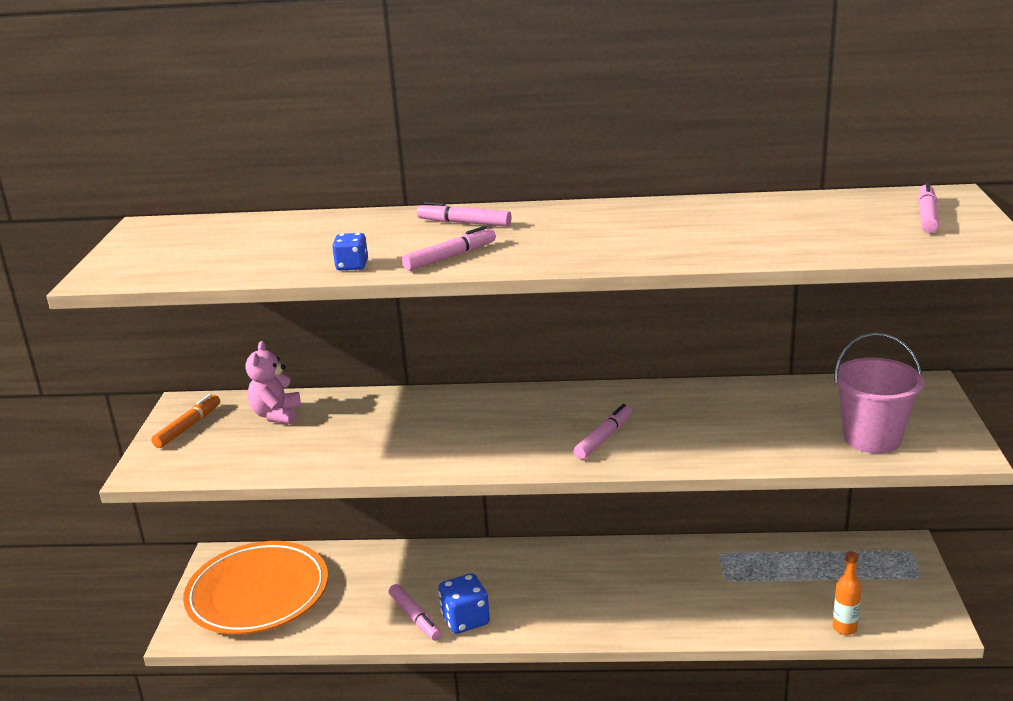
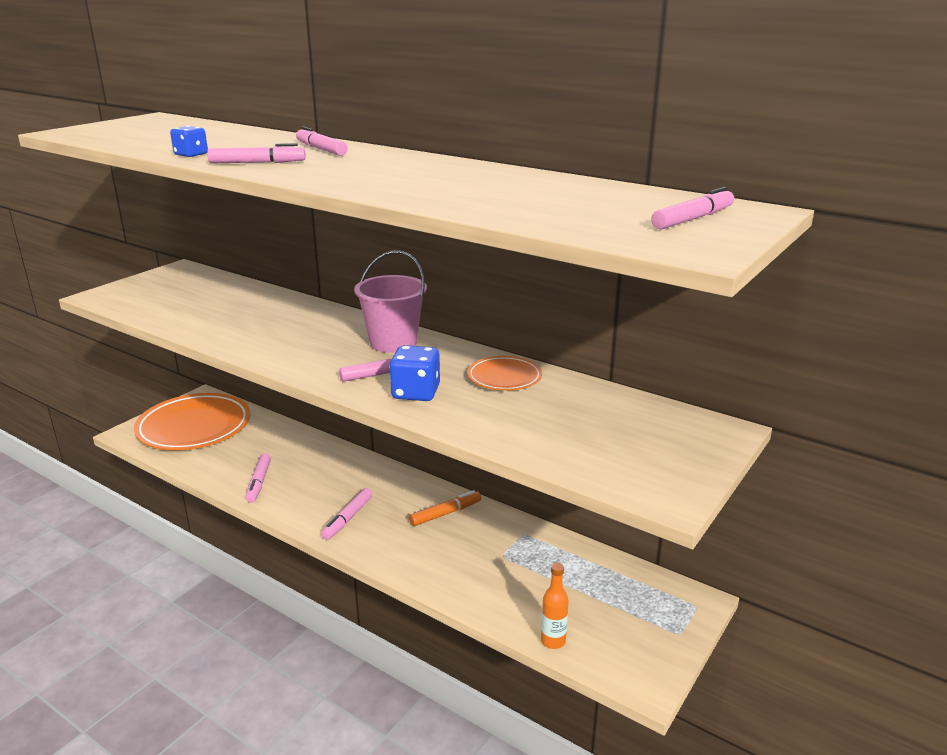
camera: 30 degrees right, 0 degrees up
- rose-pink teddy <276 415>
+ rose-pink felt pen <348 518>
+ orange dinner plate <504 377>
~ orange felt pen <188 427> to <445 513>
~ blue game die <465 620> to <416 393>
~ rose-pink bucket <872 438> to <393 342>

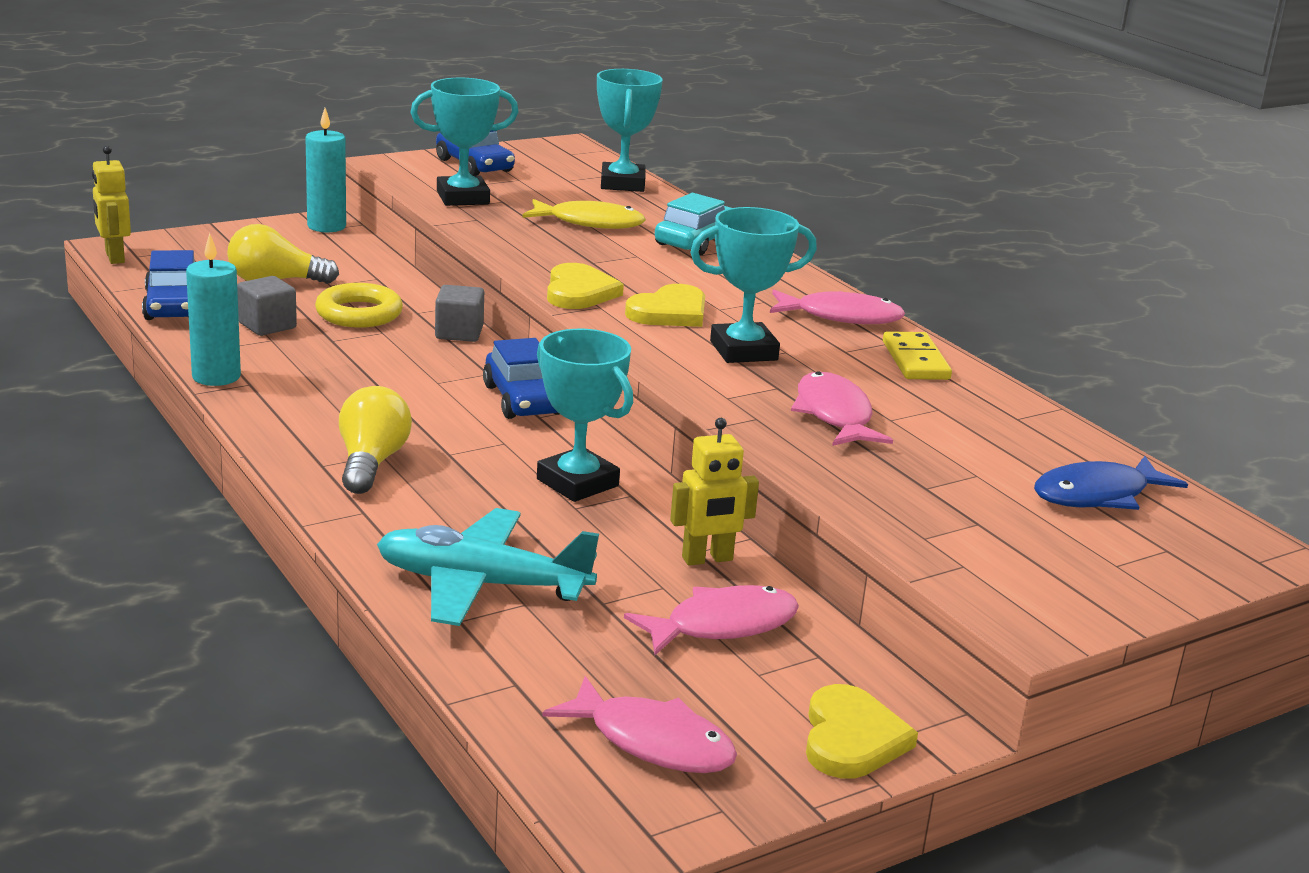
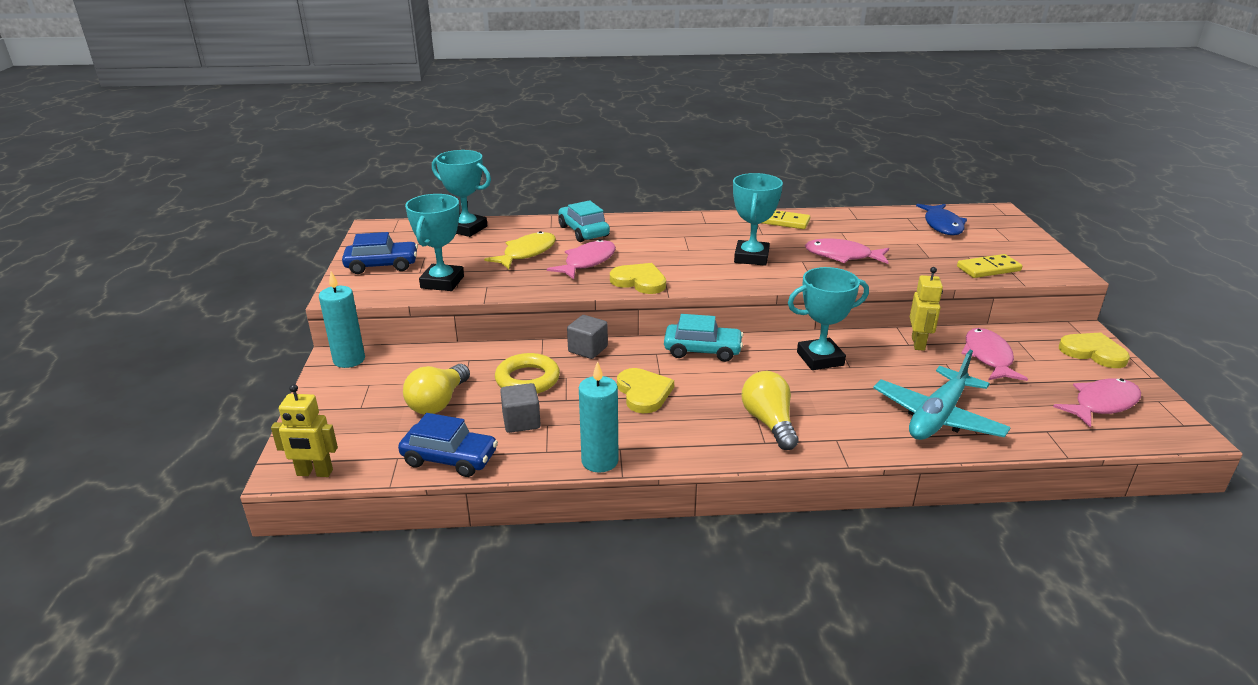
camera: 60 degrees left, 5 degrees up
+ golden domino tile <988 269>
~ golden love heart <669 312> to <643 393>
~ rose-pink fish figure <841 317> to <587 262>
~ blue car <523 400> to aqua car <702 350>
~ golden lightbulb <371 463> = <769 422> 45 degrees clockwise

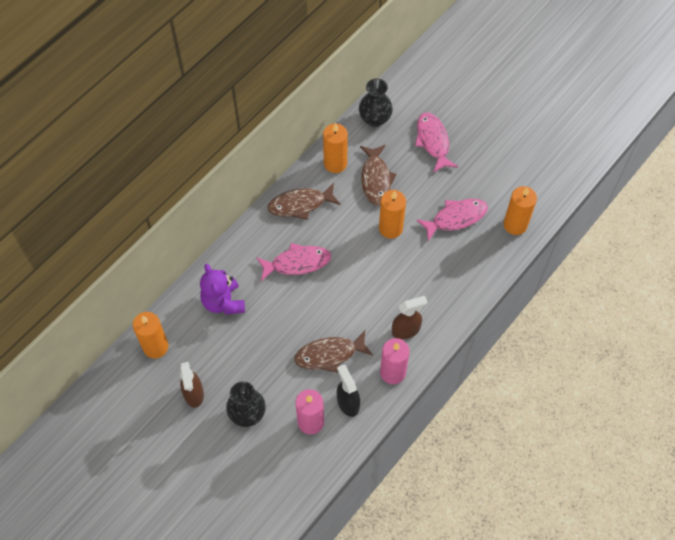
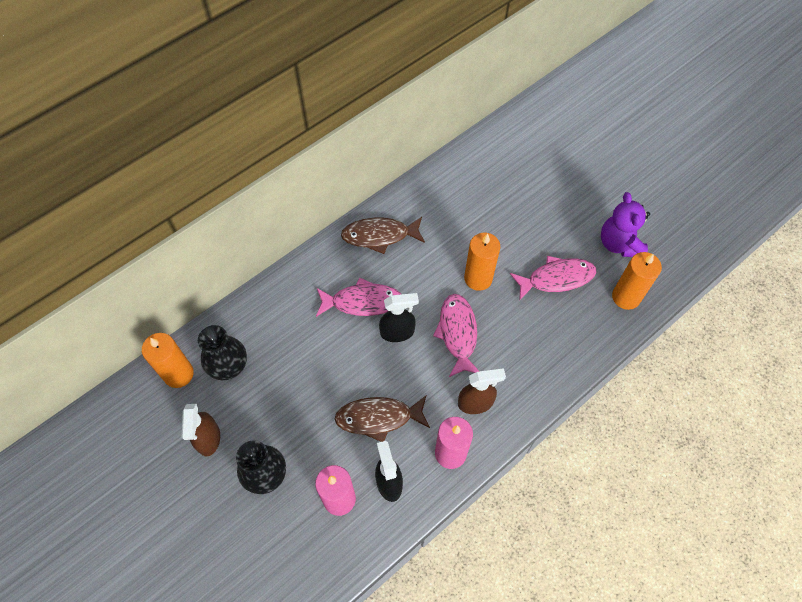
camera: 10 degrees right, 0 degrees up
- orange pillar candle <335 163>
- dark brown fish figure <376 179>
+ ebony spray cleaner <397 332>
~ violet teddy <223 302> to <619 244>
~ ebony flower vase <375 119> to <229 366>
~ rose-pink fish figure <433 141> to <458 333>

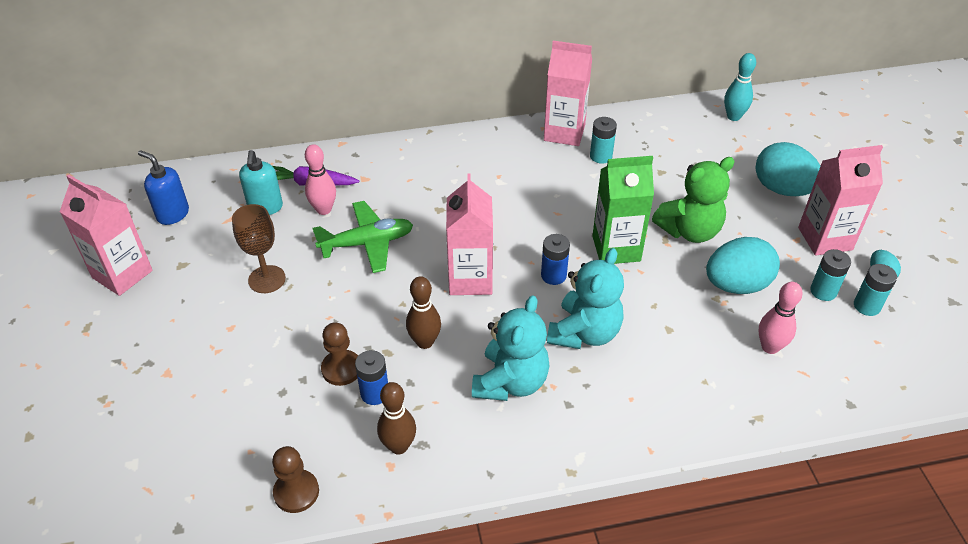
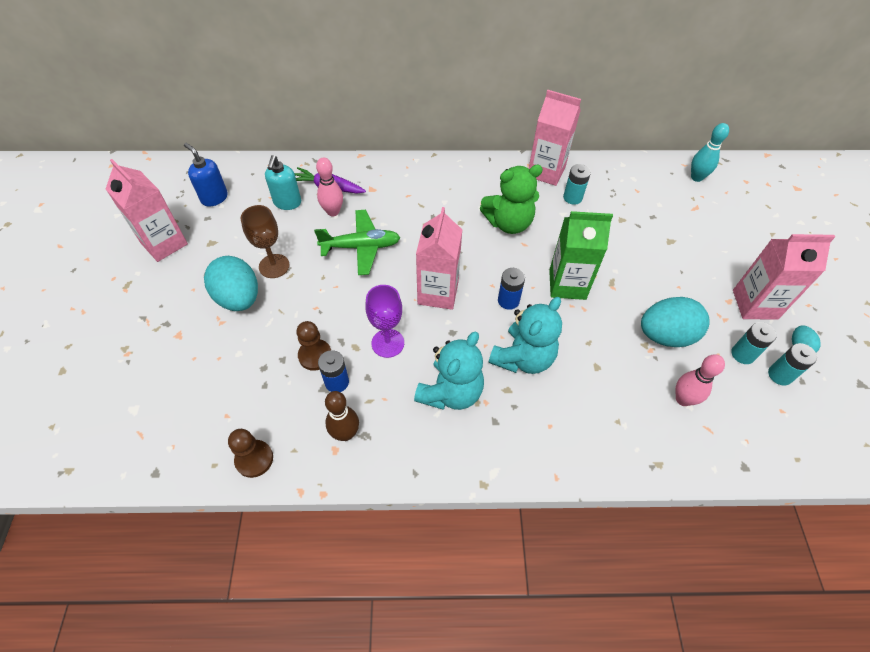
camera: 10 degrees right, 10 degrees up
~ emerald teddy <689 231> to <508 223>
~ aqua egg <782 189> to <239 298>
~ dark brown tenpin <425 342> to violet chalice <388 343>

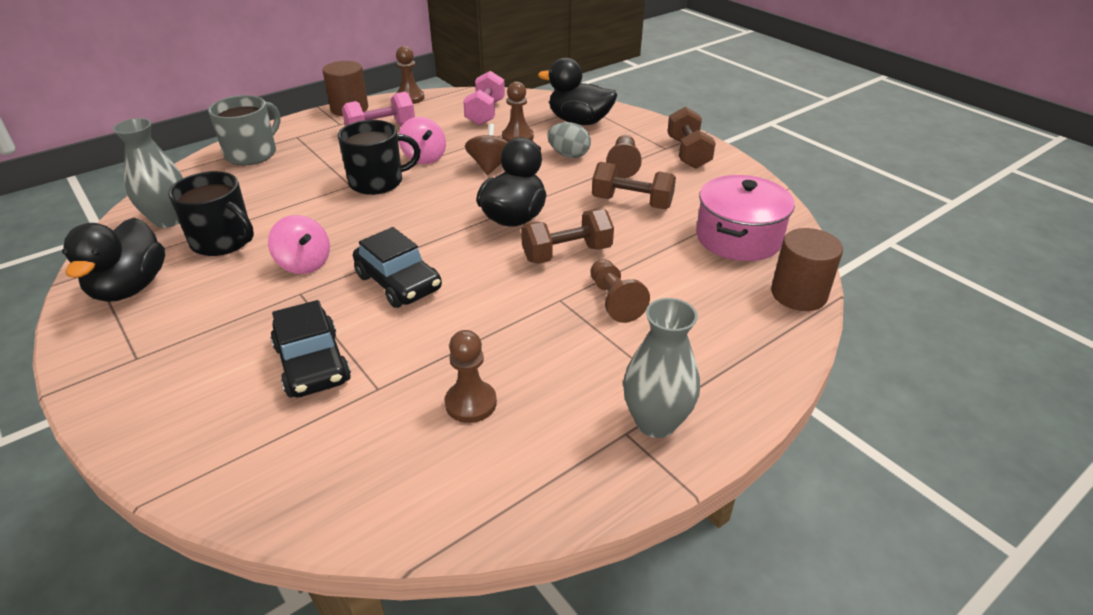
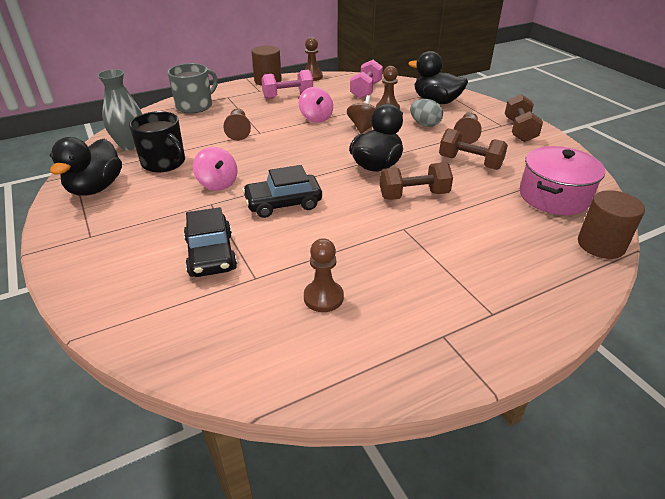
camera: 10 degrees right, 0 degrees up
- ebony tea mug <377 182>
- gray flower vase <656 422>
~ dark brown pawn <614 301> to <238 131>
~ ebony car <398 282> = <283 203> 105 degrees clockwise

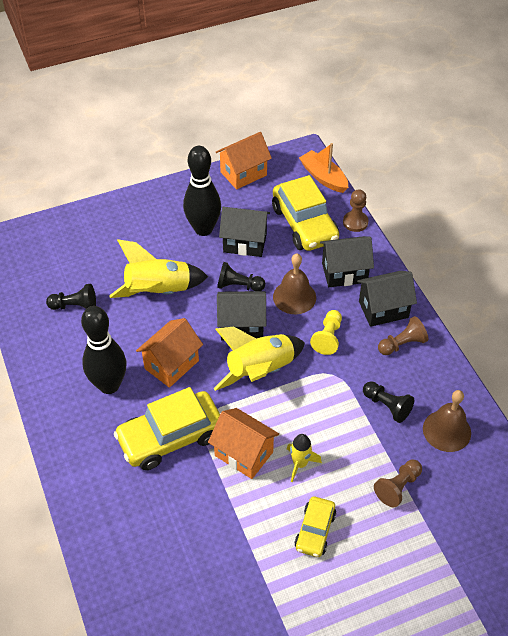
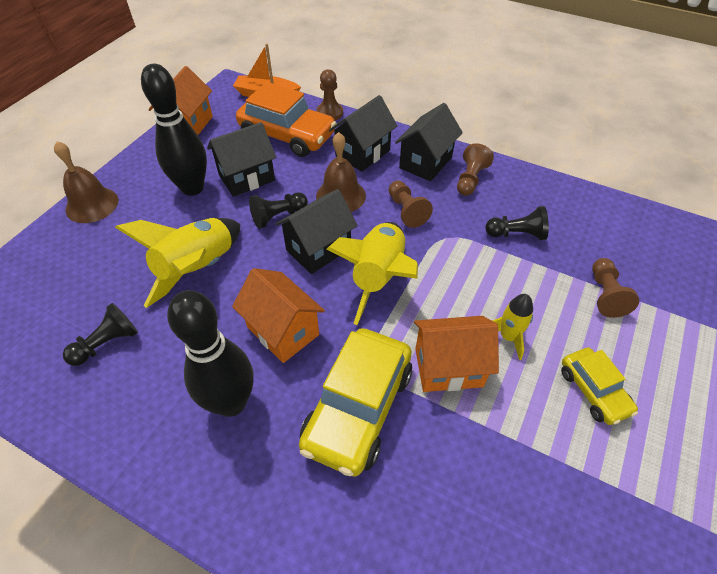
camera: 40 degrees left, 0 degrees up
~ dark brown bell <446 430> to <92 205>
~ golden car <304 224> to orange car <287 135>
~ golden pawn <328 337> to dark brown pawn <406 211>
~ orange cottage <171 364> = <283 331> 45 degrees counterclockwise

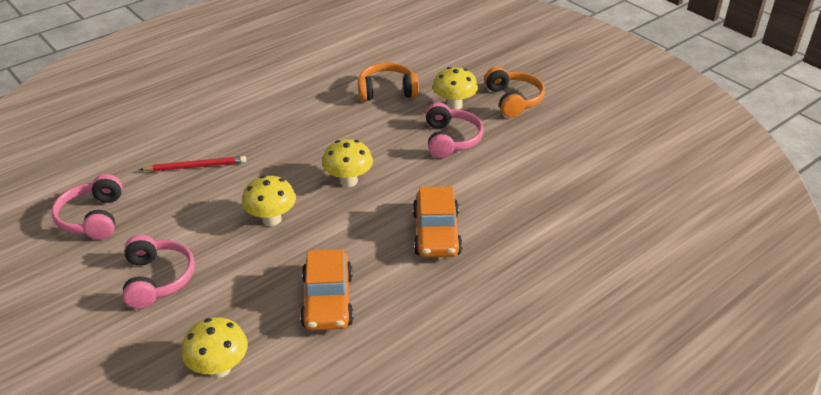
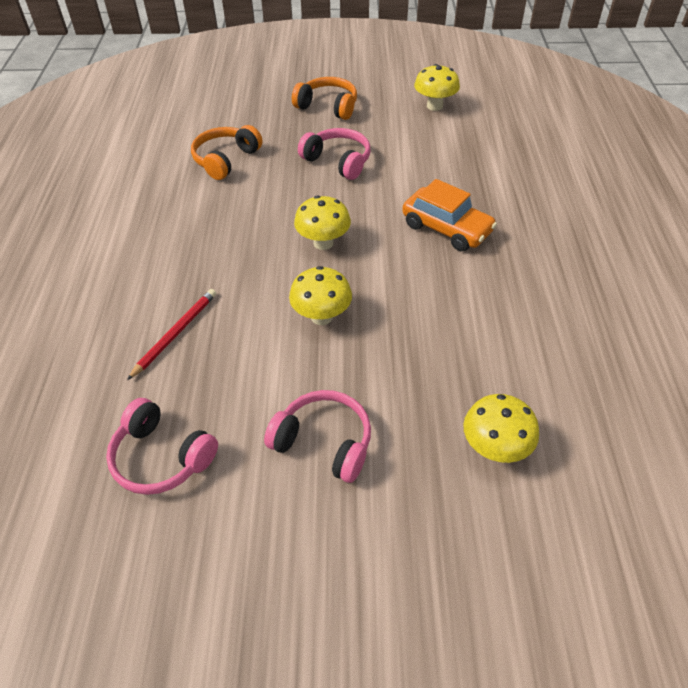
camera: 50 degrees left, 10 degrees up
- orange car <328 301>
~ golden toadstool <454 105> to <434 106>

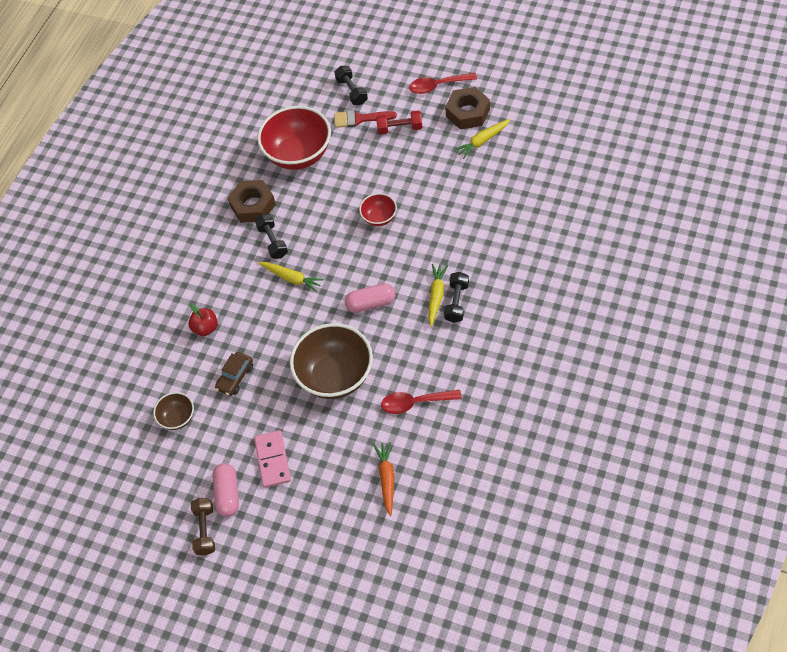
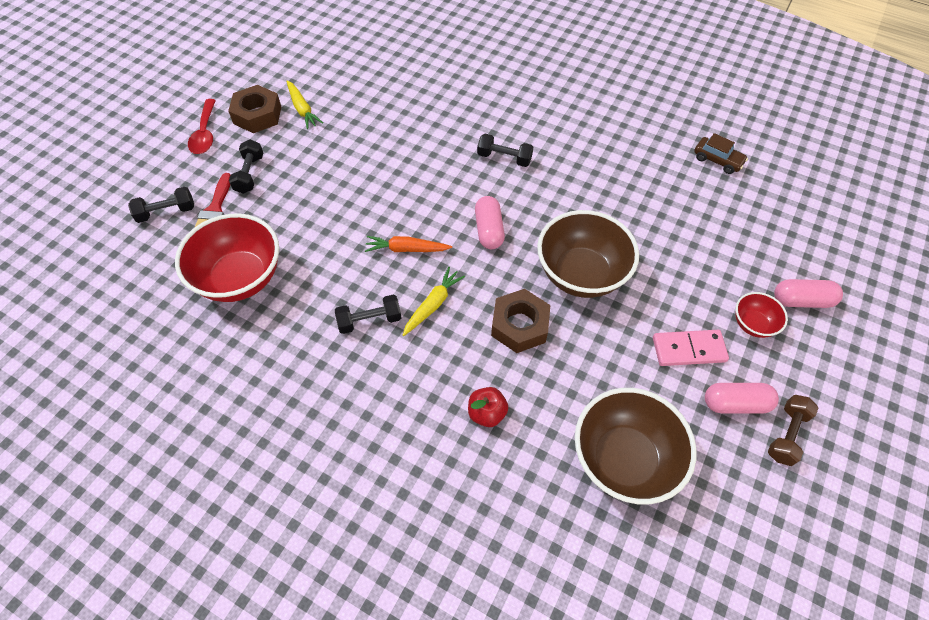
camera: 90 degrees left, 0 degrees up
- scarlet spoon <415 403>
- golden root vegetable <436 296>
+ rose-pink pill shape <801 300>
~ dark brown car <235 377> to <717 160>
~ dark brown hex nut <253 205> to <519 325>
~ scarlet serving bowl <379 218> to <752 324>
~ orange root vegetable <387 479> to <406 249>
~ scarlet hand weight <400 128> to ebony hand weight <249 174>
~ dark brown hand weight <205 530> = <786 434> 60 degrees counterclockwise
~ dark brown serving bowl <177 418> = <623 459> x2.03

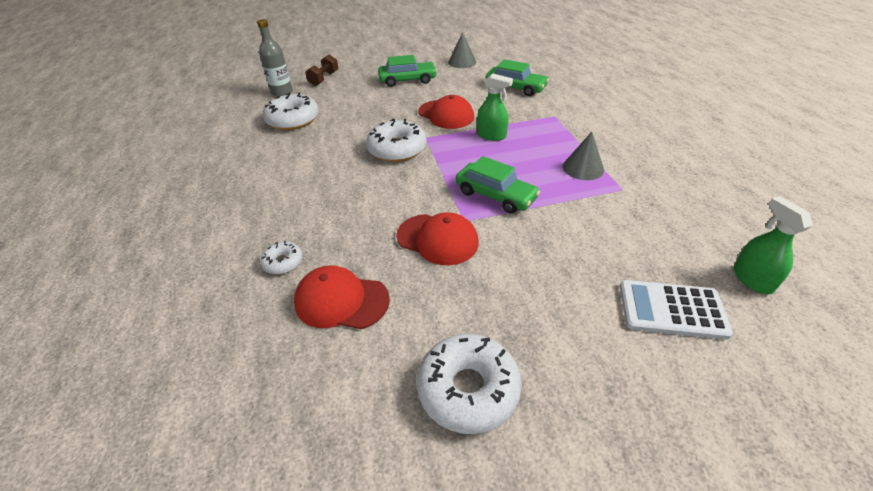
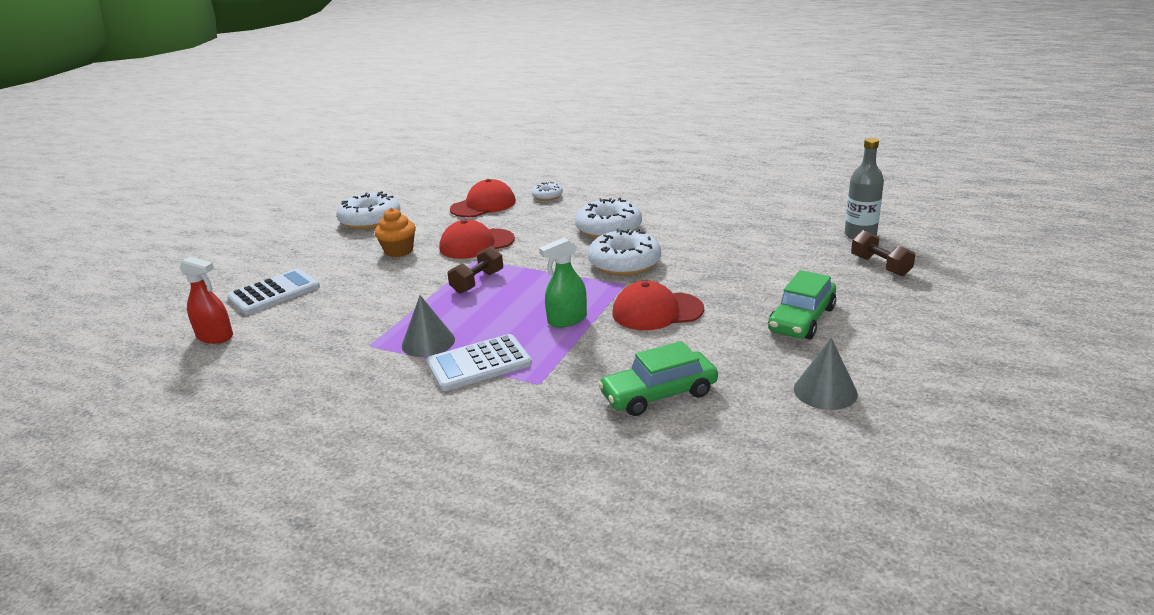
camera: 130 degrees right, 15 degrees down
+ orange cupcake <399 251>
+ pure white pocket calculator <479 364>
~ pure white doughnut <293 120> to <608 229>
~ emerald car <495 195> to dark brown hand weight <477 282>
~ emerald spray cleaner <752 279> to scarlet spray cleaner <215 337>

